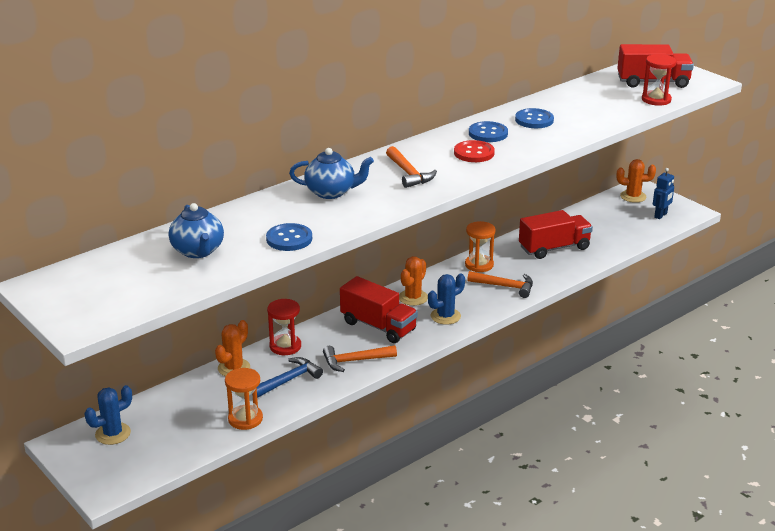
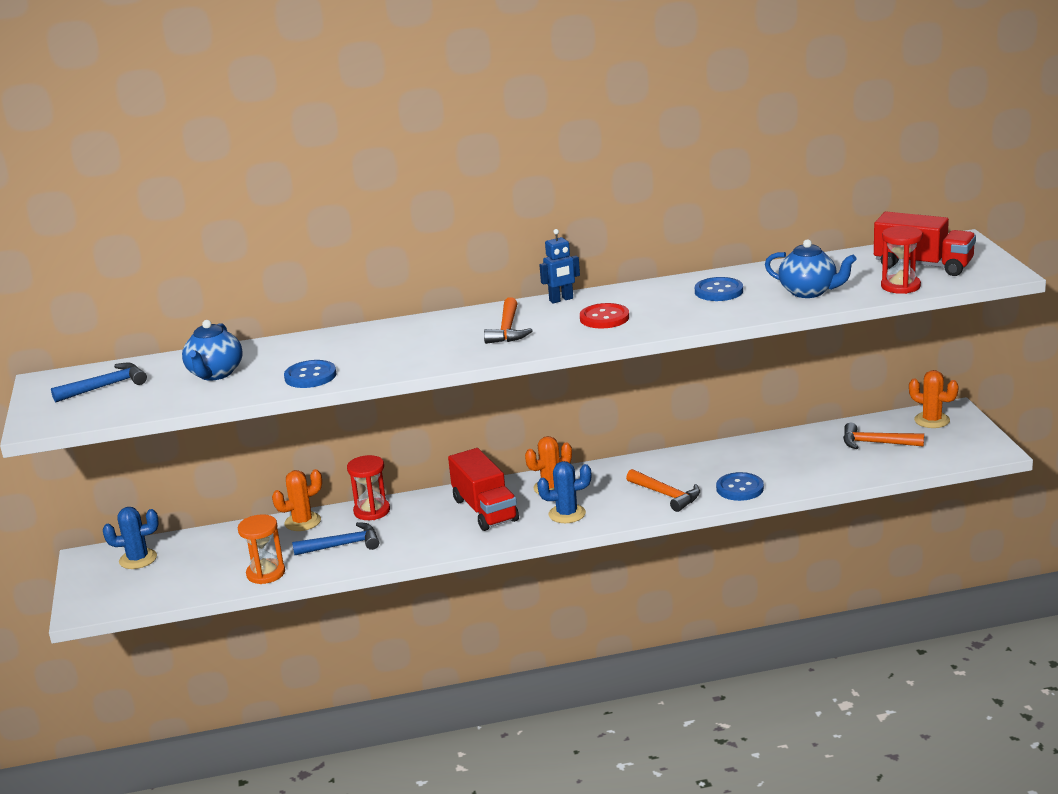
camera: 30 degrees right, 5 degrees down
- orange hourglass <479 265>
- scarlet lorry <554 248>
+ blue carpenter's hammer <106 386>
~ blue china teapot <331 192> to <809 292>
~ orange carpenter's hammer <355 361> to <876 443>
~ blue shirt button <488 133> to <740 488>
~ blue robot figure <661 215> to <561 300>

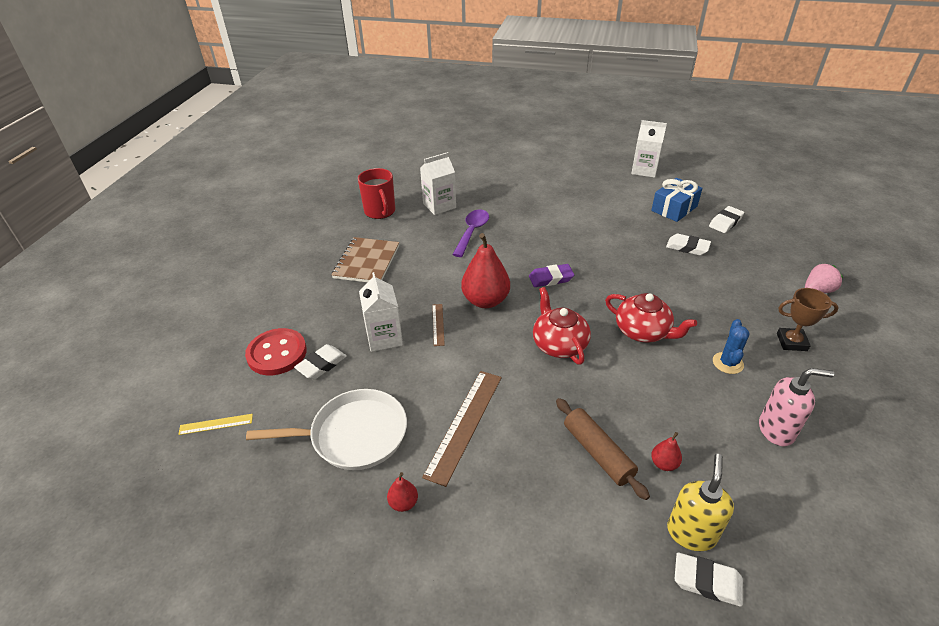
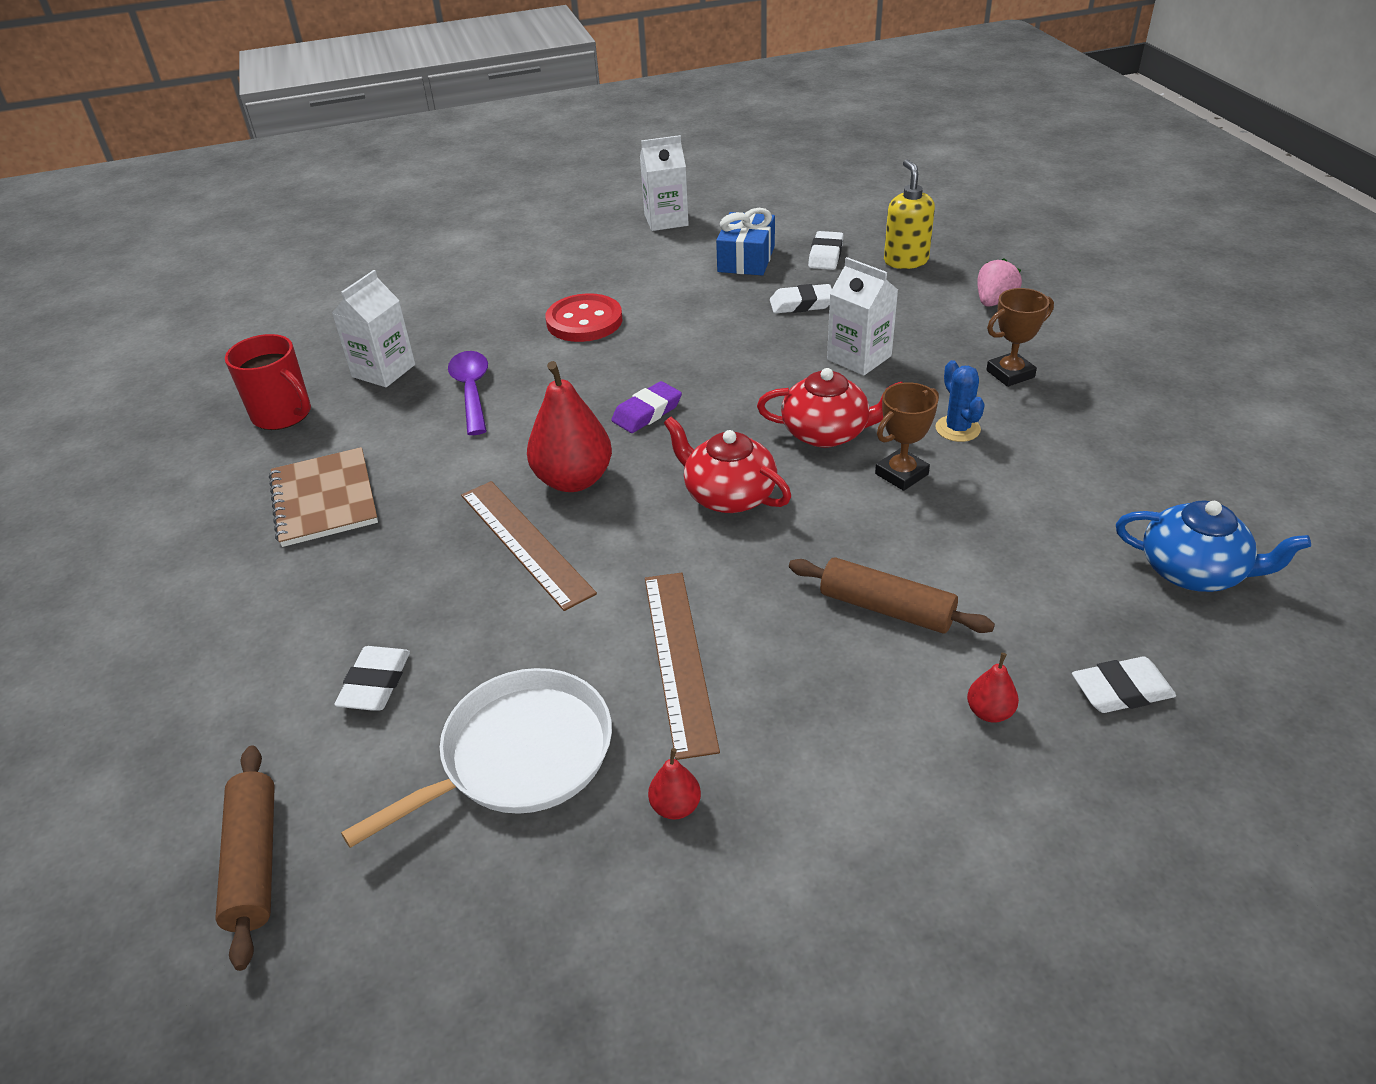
camera: 30 degrees left, 0 degrees up
- rose-pink pump bottle <776 430>
+ dark brown prize cup <901 474>
+ blue china teapot <1193 571>
~ scarlet shirt button <277 353> to <584 321>
~ pure white juice carton <384 337> to <859 358>
~ scarlet pear <664 464> to <989 712>
~ golden pump bottle <691 533> to <905 261>
~ golden straightedge <216 424> to dark brown dough roller <254 861>
~ dark brown straightedge <438 324> = <525 542> x2.01

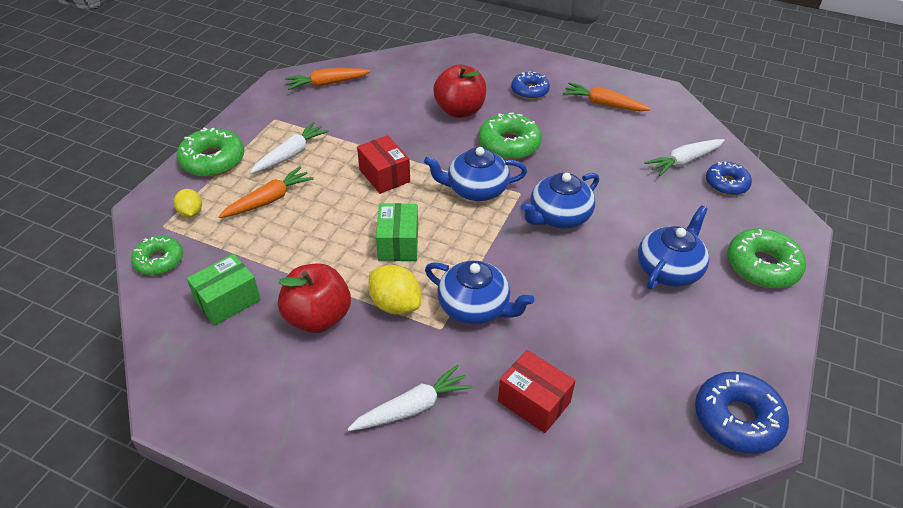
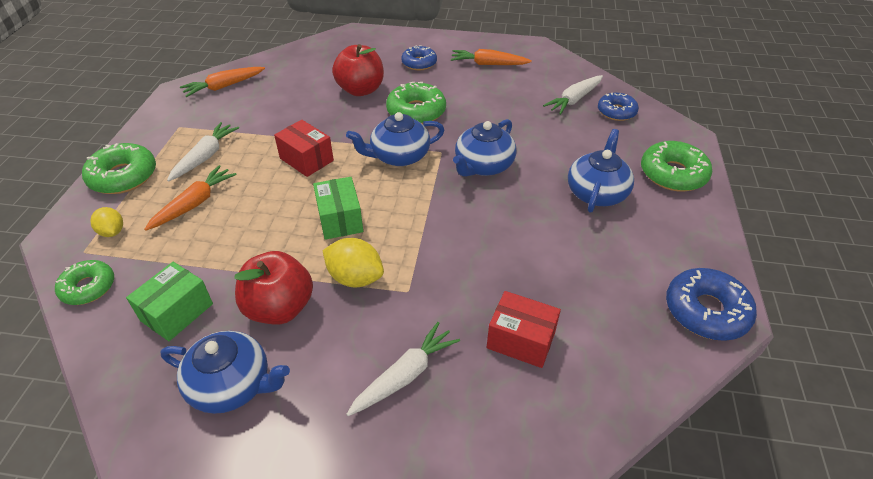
camera: 15 degrees left, 0 degrees up
~ blue china teapot <475 307> to <232 385>

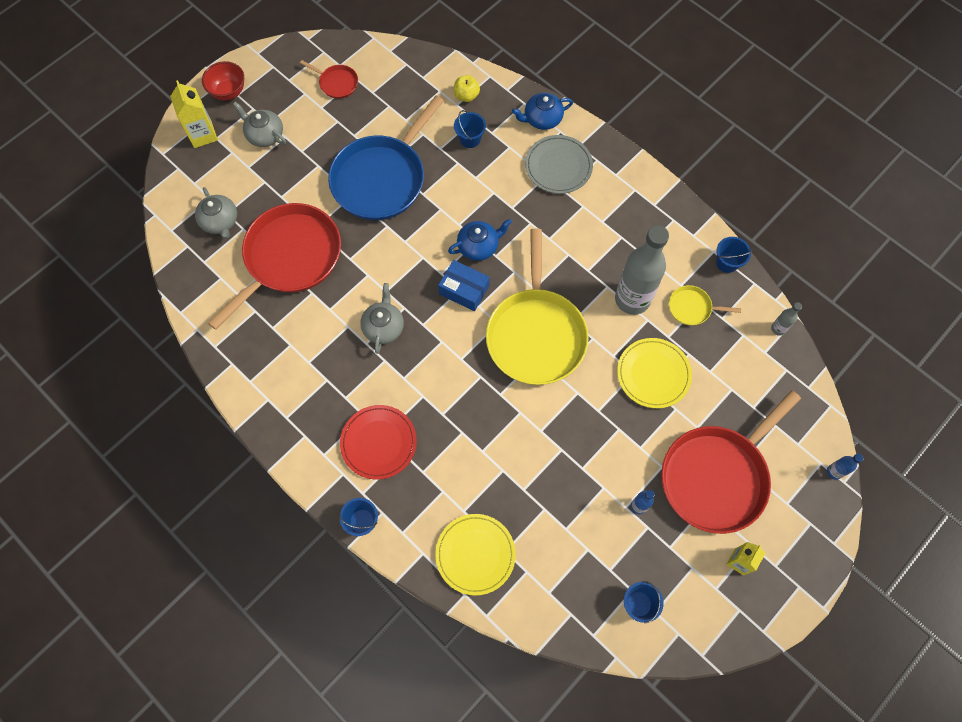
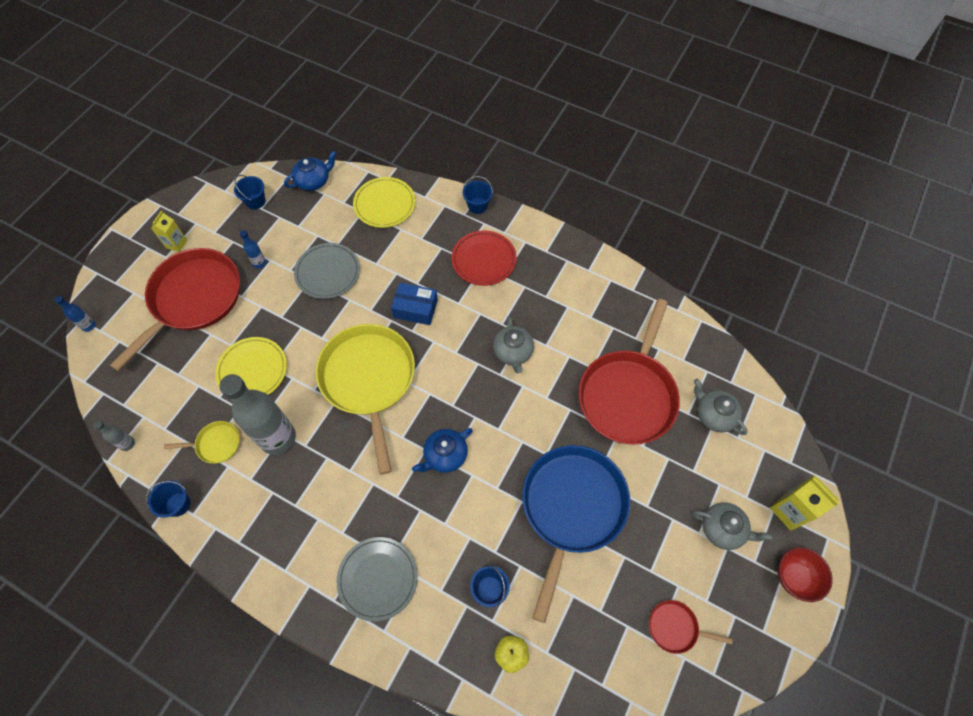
camera: 165 degrees right, 5 degrees down
+ gray dinner plate <328 272>
~ blue package <464 290> to <415 309>
~ blue china teapot <542 119> to <313 181>

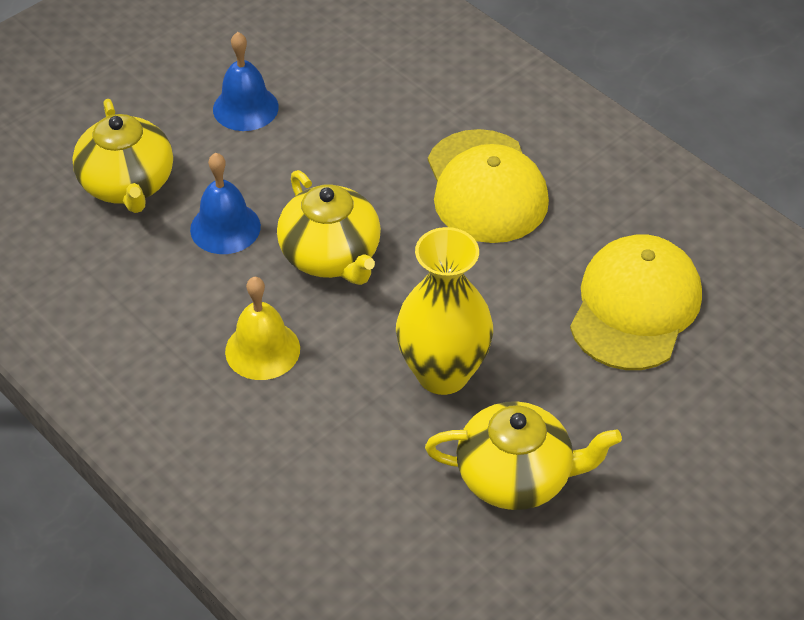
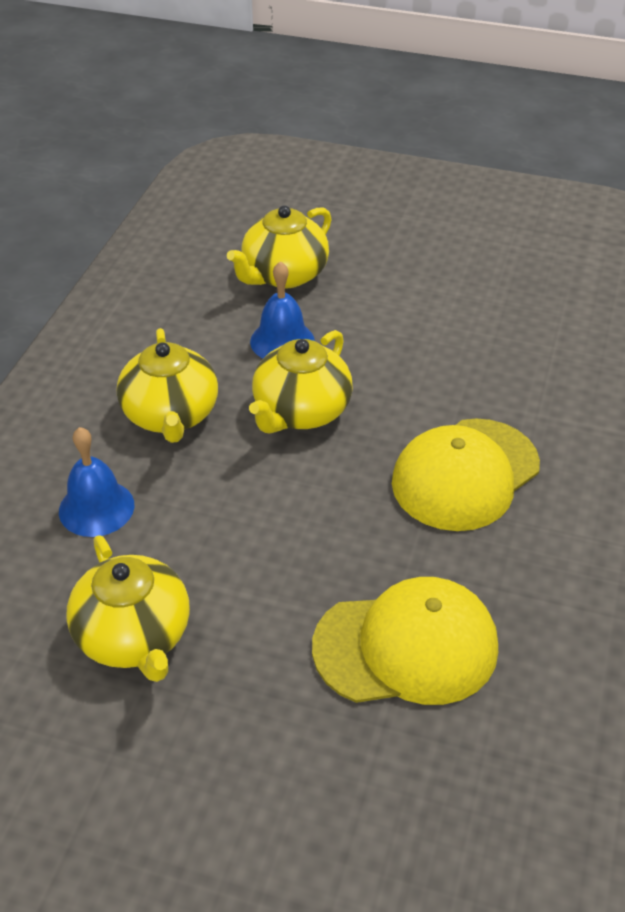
camera: 60 degrees right, 5 degrees down
- golden flower vase <443 373>
~ blue bell <245 108> to <96 508>
~ golden bell <262 350> to golden china teapot <171 415>

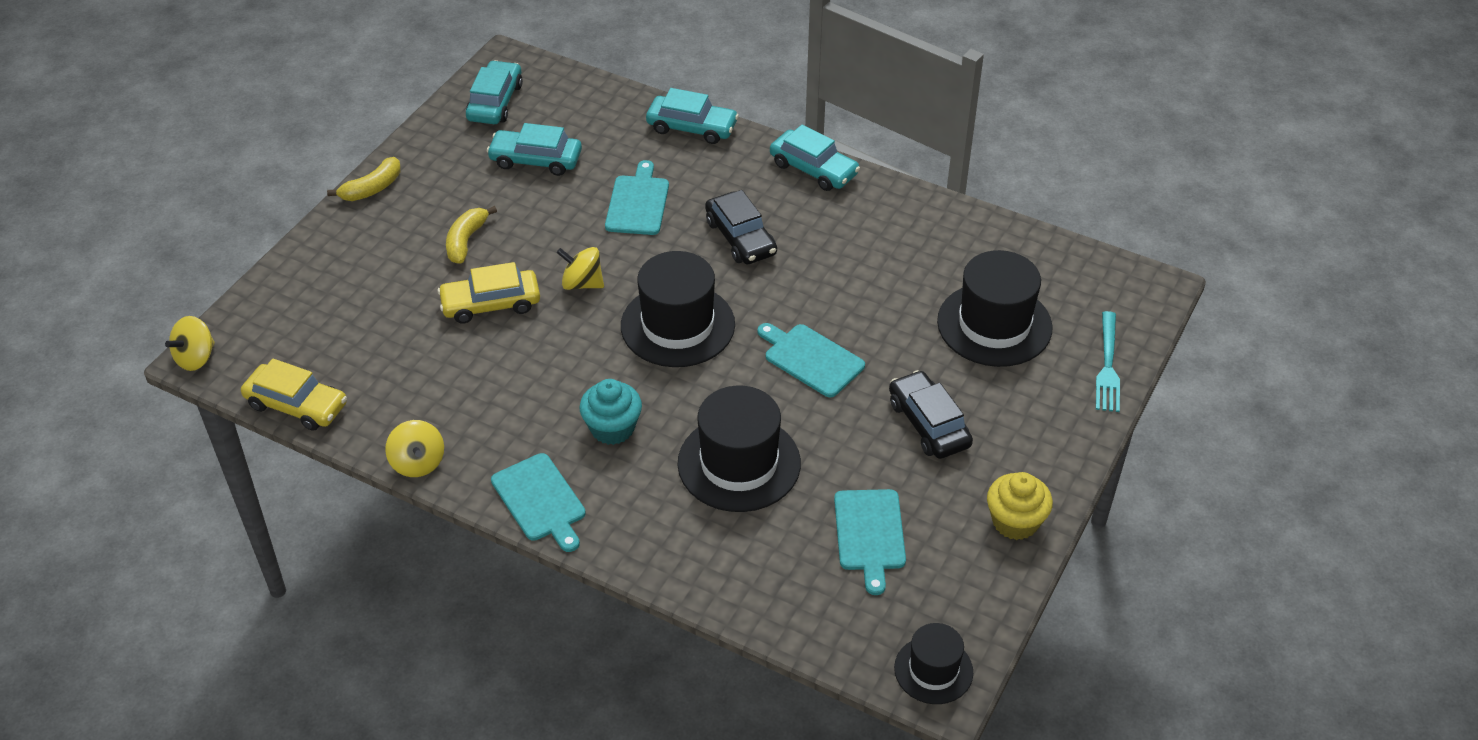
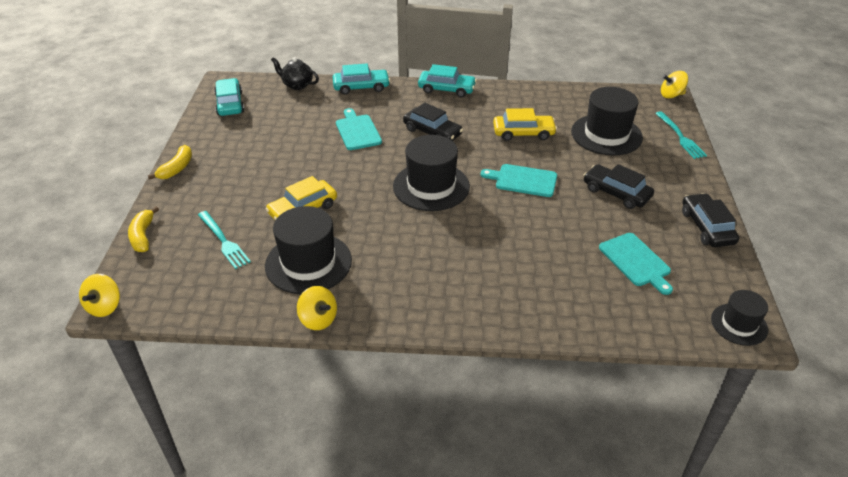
camera: 25 degrees left, 5 degrees down
- aqua car <536 160>
- aqua bread board <540 500>
- aqua cupcake <612 428>
+ aqua table fork <224 241>
+ ebony china teapot <297 85>
~ golden car <296 405> to <523 133>
~ golden banana <466 241> to <143 236>
~ golden whirligig <582 283> to <671 95>
~ ebony hat <739 463> to <308 263>
~ golden cupcake <1015 522> to ebony car <707 227>

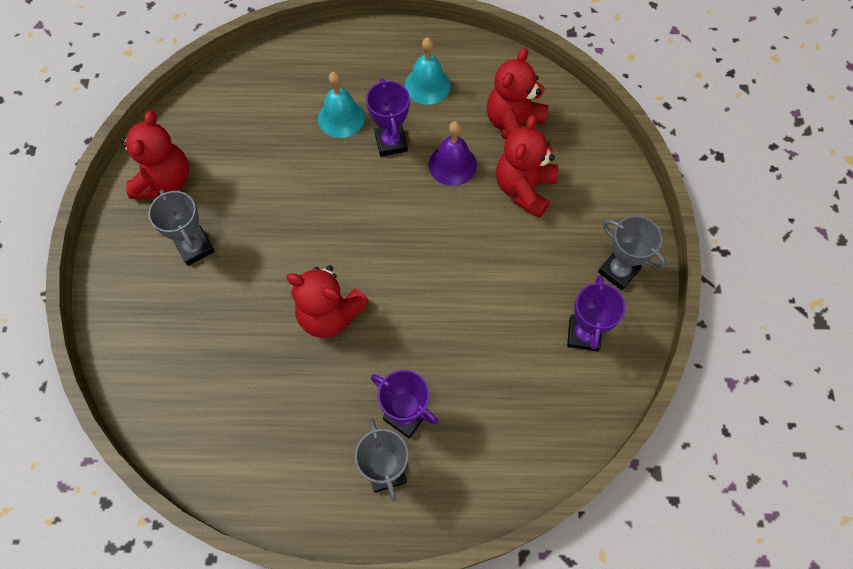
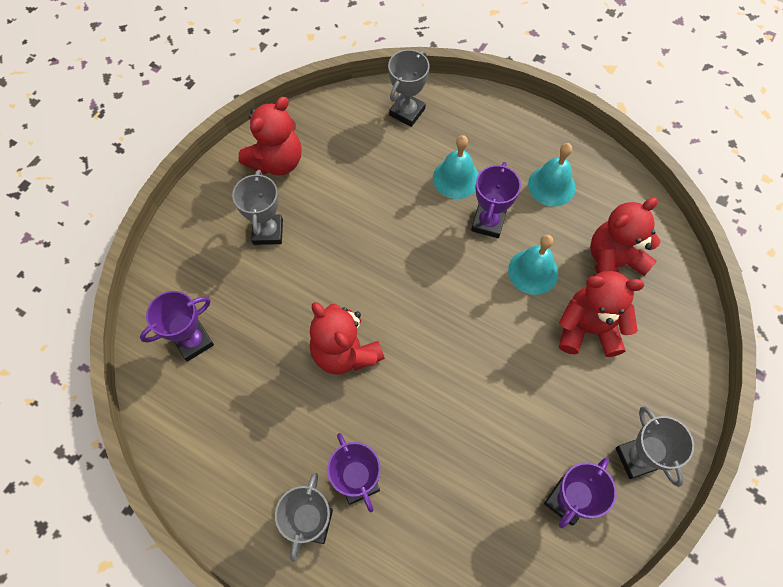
camera: 30 degrees right, 0 degrees up
+ violet prize cup <193 341>
+ gray prize cup <407 112>
~ violet bell <452 164> to aqua bell <533 271>
~ scarlet teddy <524 189> = <588 329> 45 degrees clockwise

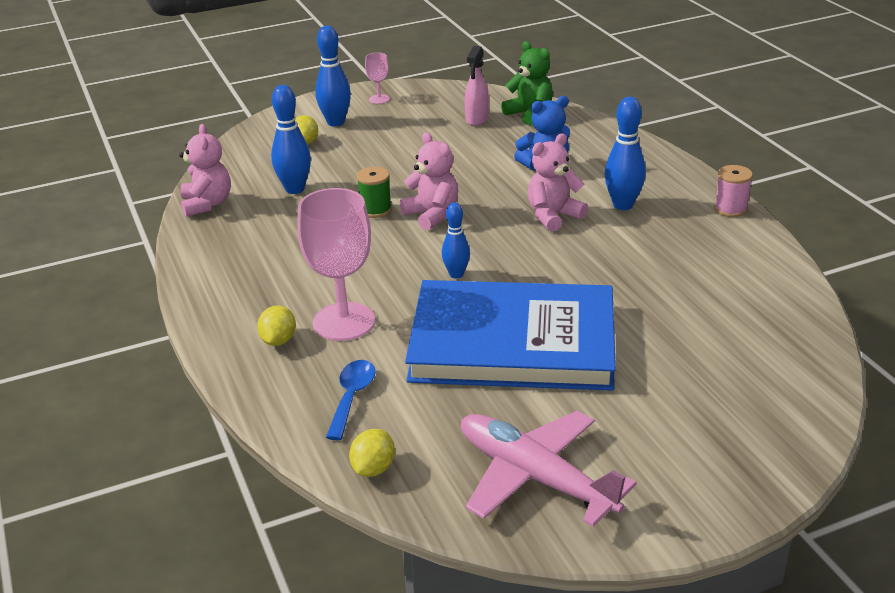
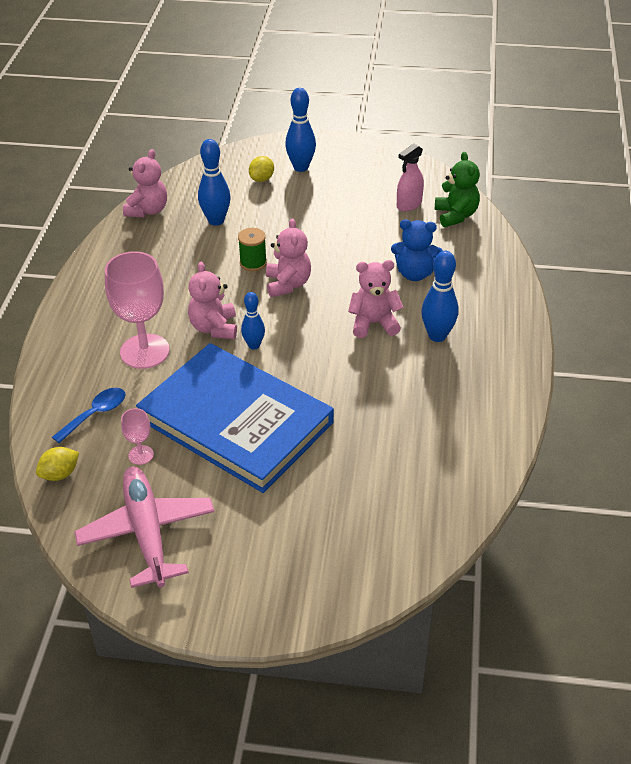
camera: 30 degrees right, 10 degrees up
- golden citrus fruit <278 340>
- rose-pink spool <730 209>
+ rose-pink teddy <214 328>
~ rose-pink chalice <379 99> to <141 455>

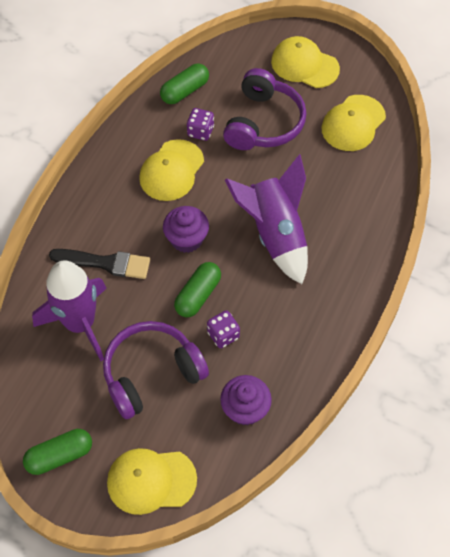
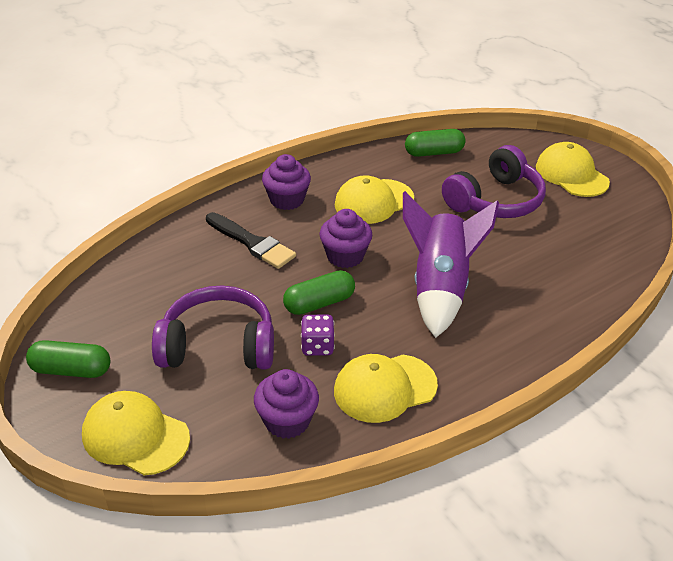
camera: 30 degrees right, 20 degrees down
- violet rocket <80 323>
- violet game die <200 131>
+ violet cupcake <287 200>
~ golden peaked cap <353 123> to <384 388>

